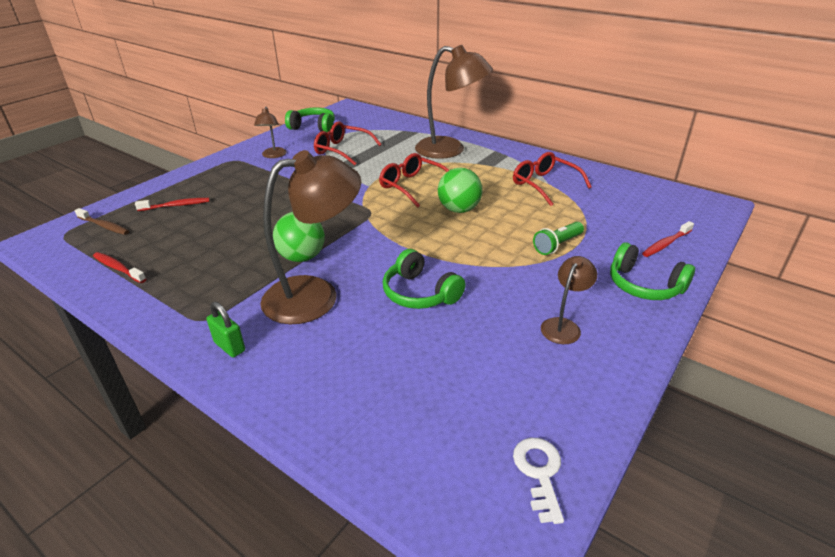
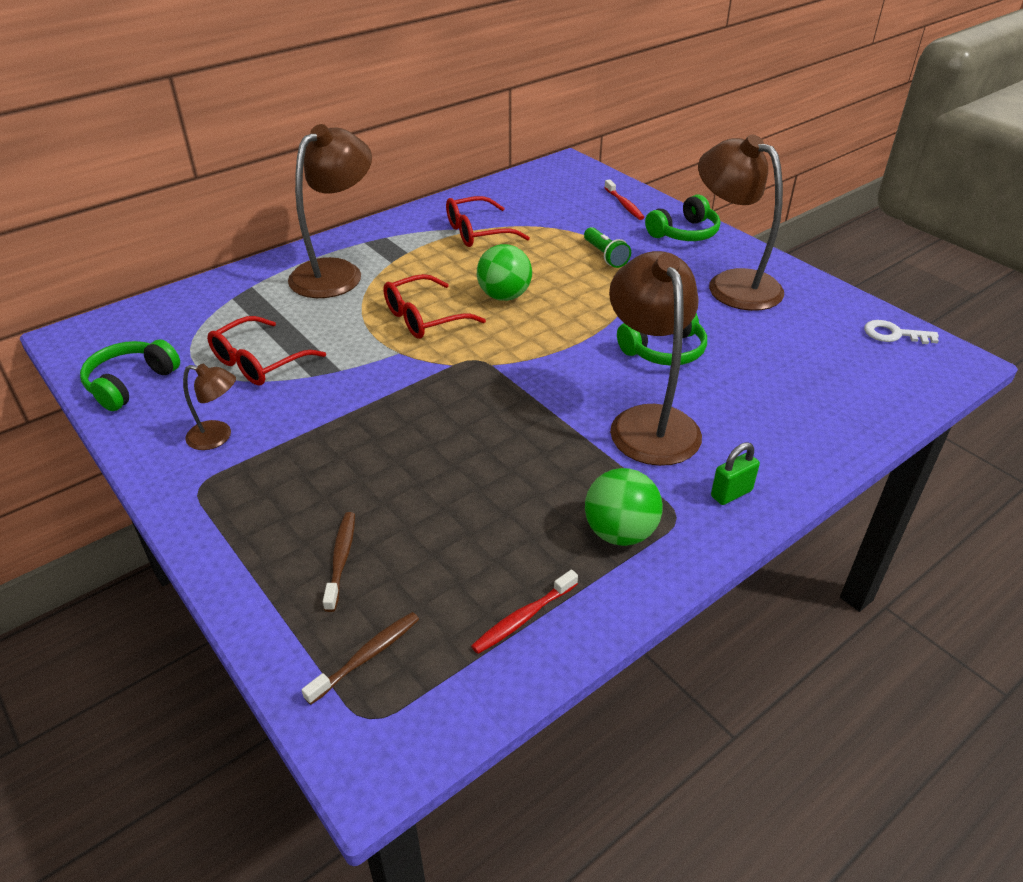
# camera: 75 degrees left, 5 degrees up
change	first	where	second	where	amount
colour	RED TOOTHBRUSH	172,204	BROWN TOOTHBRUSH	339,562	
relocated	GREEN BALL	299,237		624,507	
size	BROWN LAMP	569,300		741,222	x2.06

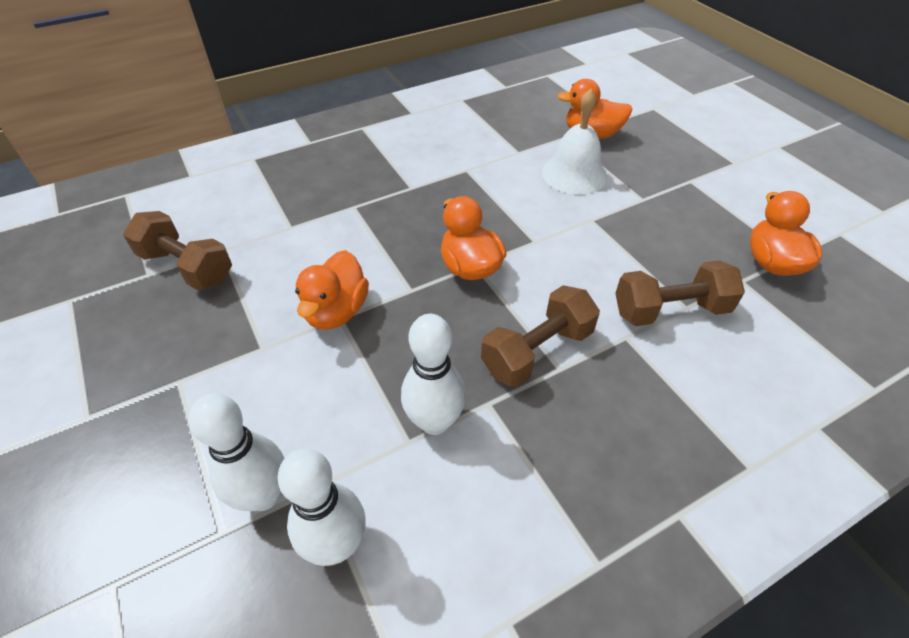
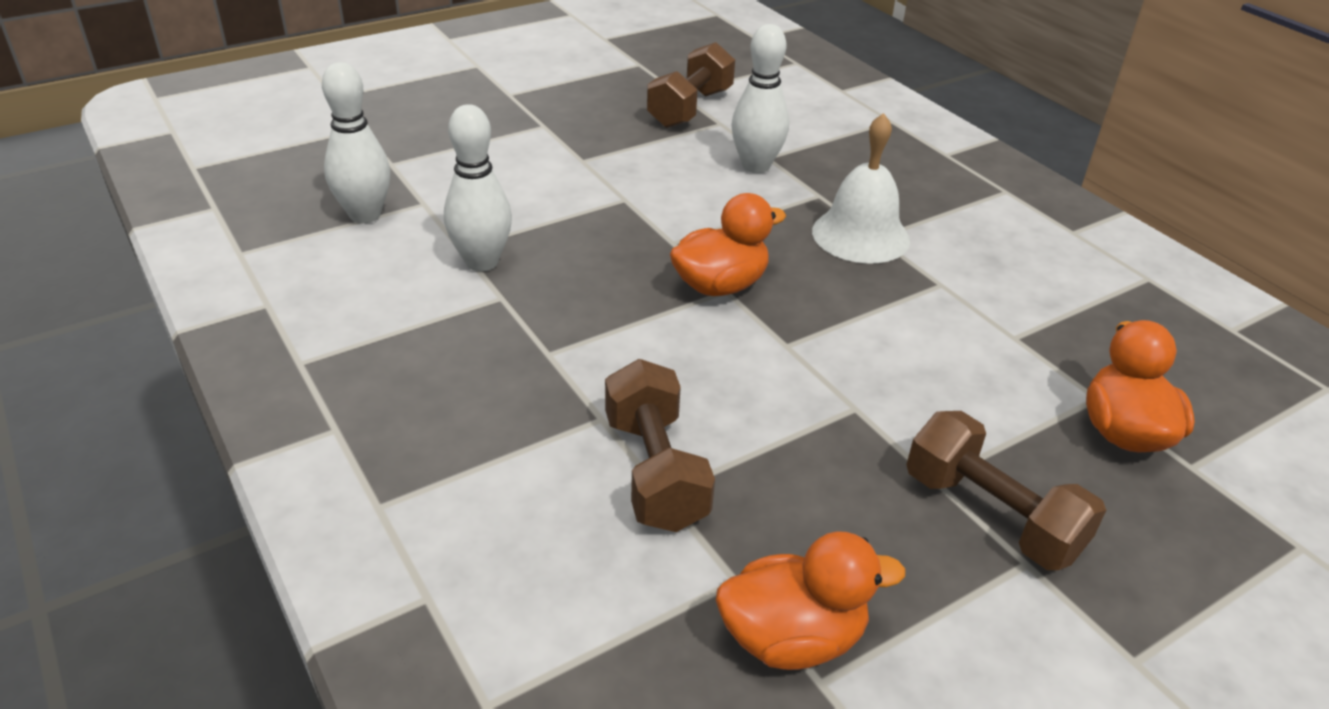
# camera: 85 degrees right, 10 degrees down
change	first	where	second	where	amount
relocated	WHITE BELL	575,141		861,188	
missing	ORANGE DUCK	332,289			
relocated	BROWN DUMBBELL	540,336		1006,490	
relocated	WHITE BOWLING PIN	236,452		760,98	

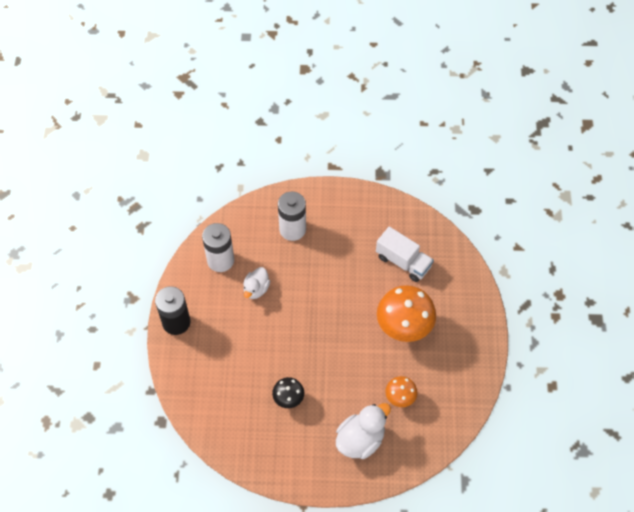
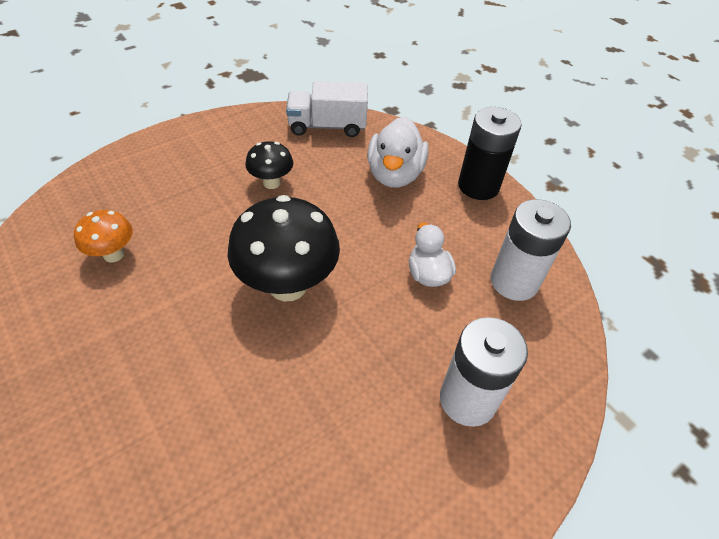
# camera: 140 degrees right, 10 degrees down
change	first	where	second	where	amount
relocated	WHITE TRUCK	405,254		327,109	
missing	ORANGE MUSHROOM	406,313			
relocated	WHITE DUCK	363,431		398,152	
appeared			BLACK MUSHROOM	284,248	

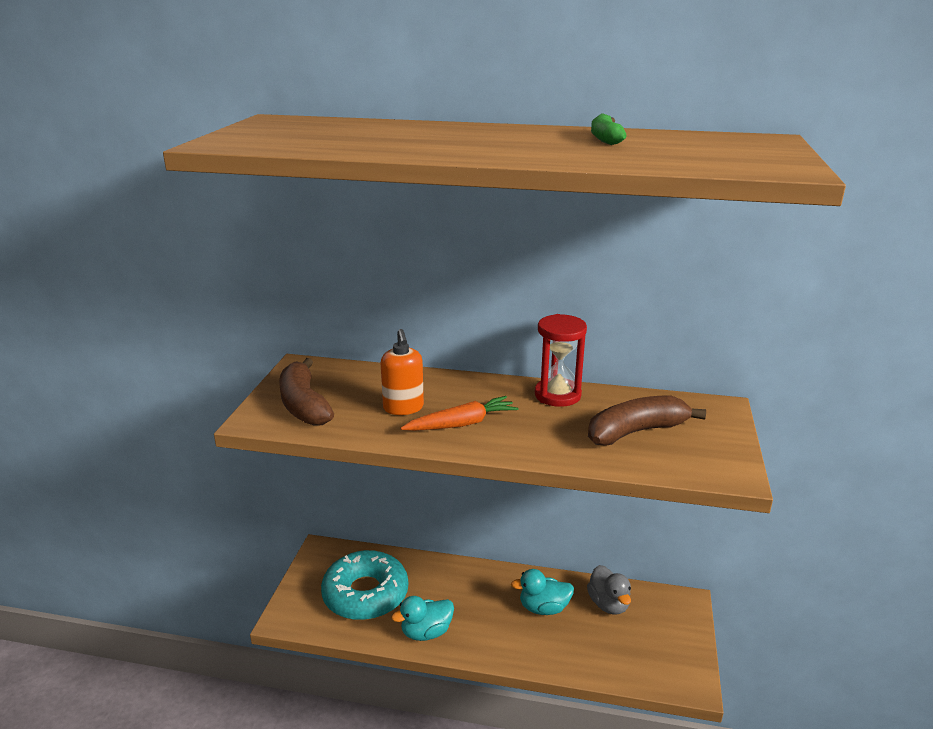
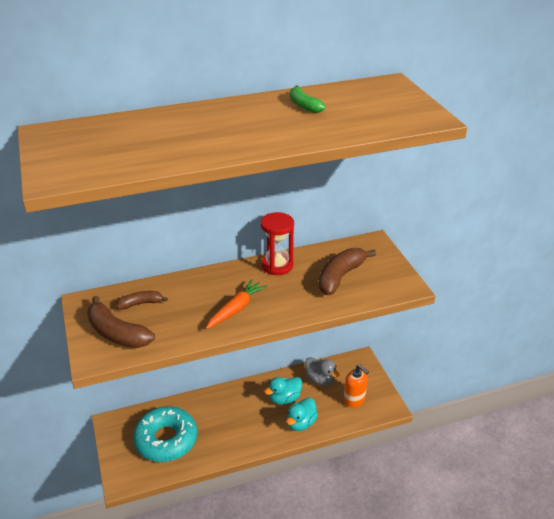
# camera: 30 degrees left, 10 degrees up
change	first	where	second	where	amount
relocated	ORANGE SOAP DISPENSER	402,372		356,386	
relocated	TURQUOISE DUCK	422,618		302,414	
appeared			BROWN BANANA	142,300	

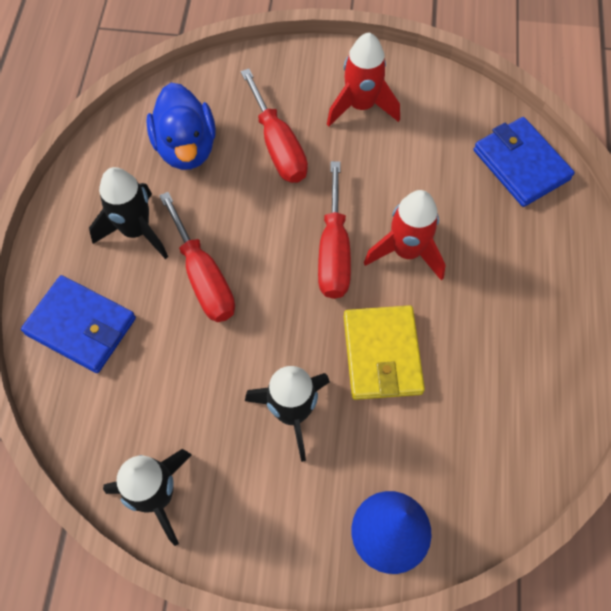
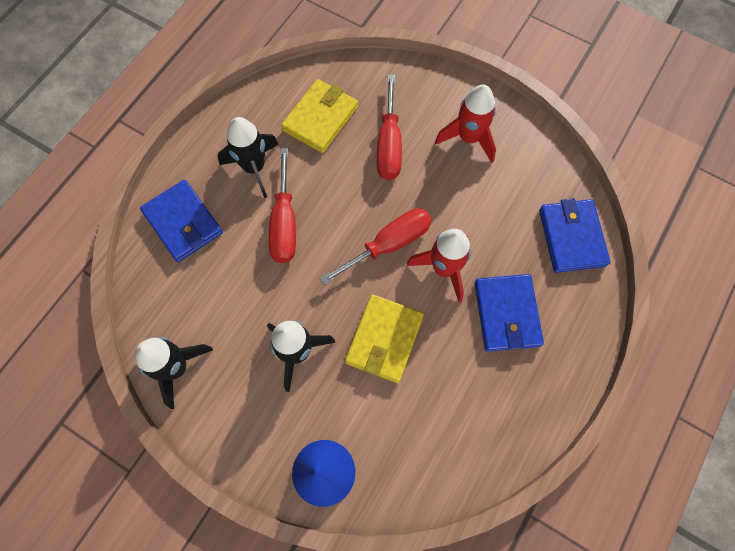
# camera: 25 degrees right, 5 degrees up
change	first	where	second	where	amount
exchanged	BLUE DUCK	181,126	YELLOW WALLET	319,116	
spun	RED SCREWDRIVER	334,230		376,246	150 degrees counterclockwise
appeared			BLUE WALLET	509,313	

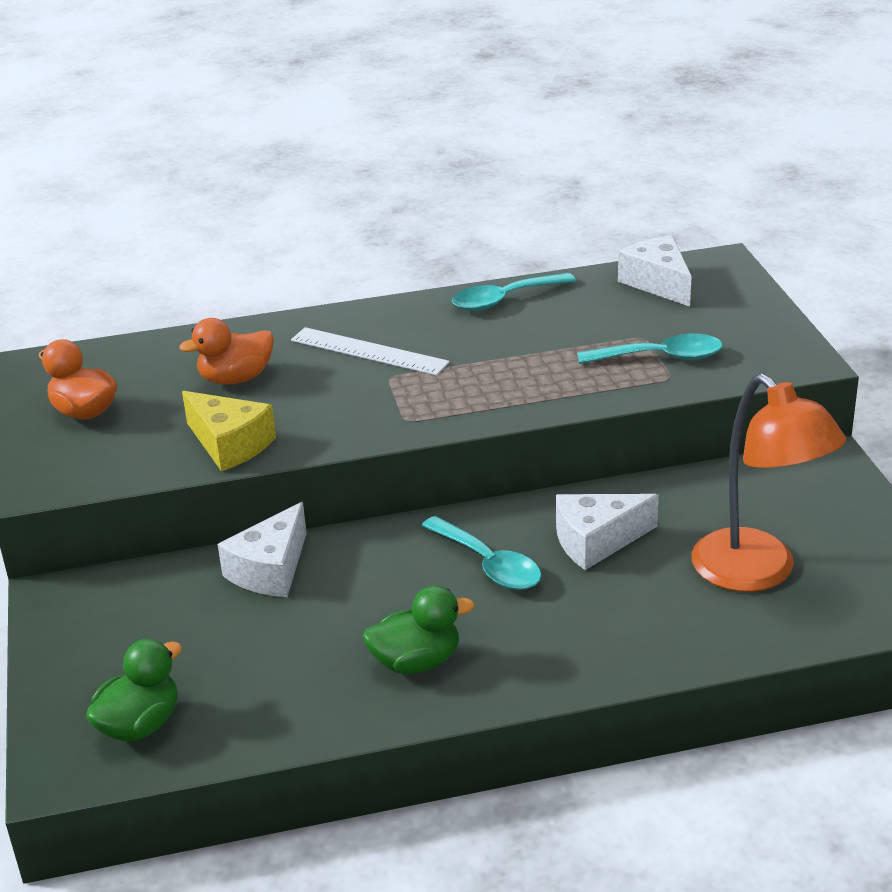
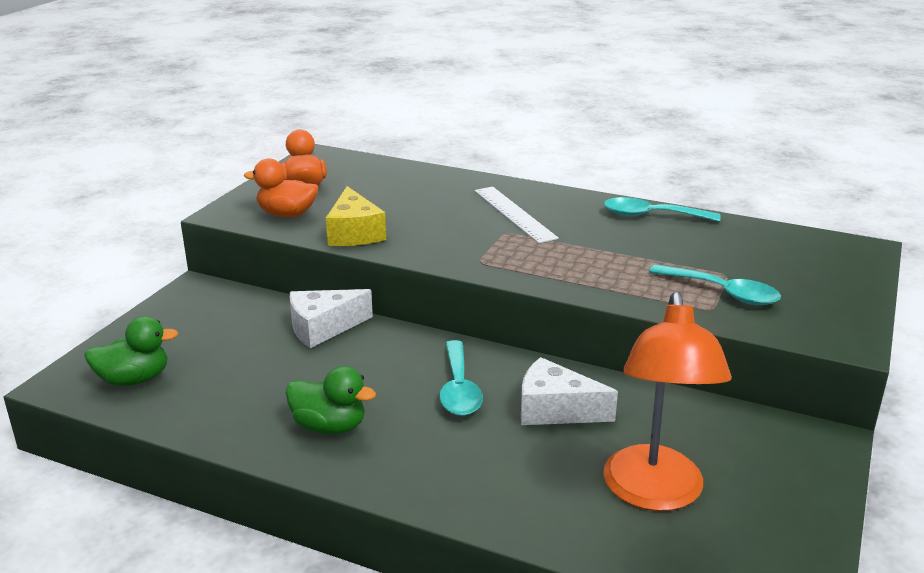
# camera: 35 degrees right, 5 degrees down
change	first	where	second	where	amount
missing	WHITE CHEESE	655,271			
relocated	ORANGE DUCK	226,351		281,187	

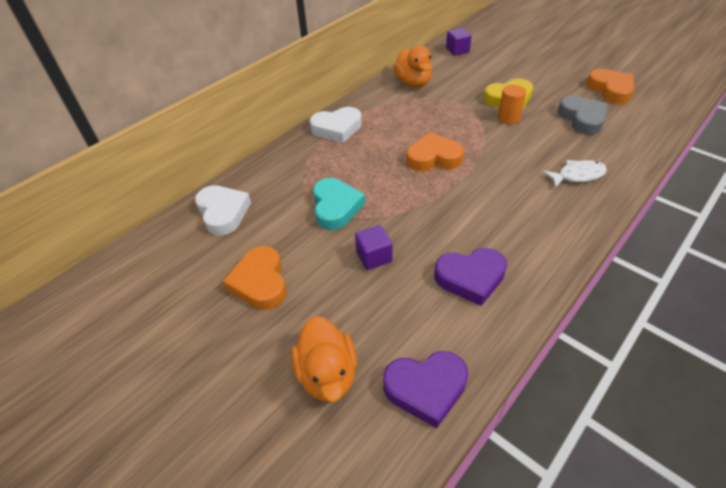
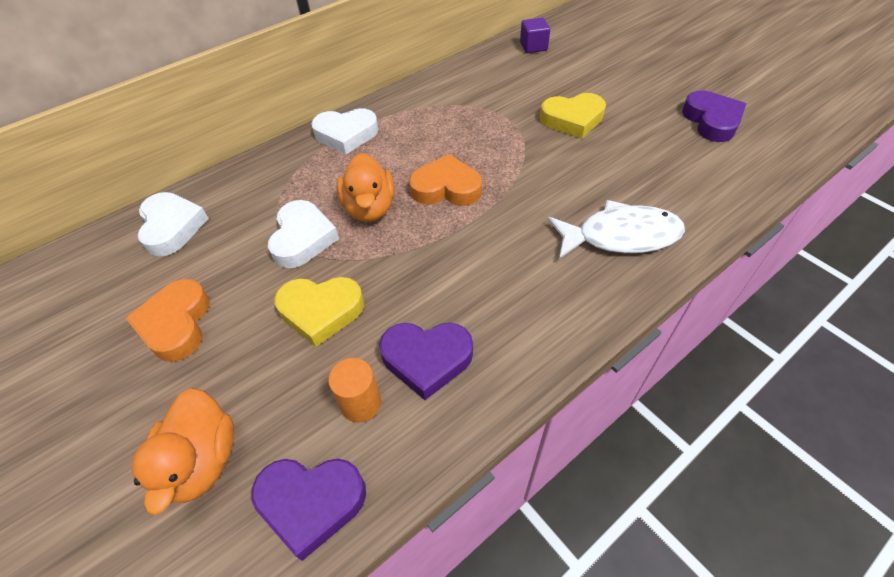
# camera: 10 degrees right, 5 degrees up
change	first	where	second	where	amount
relocated	ORANGE DUCK	412,66		366,187	
colour	ORANGE HEART	610,86	PURPLE HEART	714,116	
relocated	ORANGE CYLINDER	512,104		354,390	
missing	GREY HEART	583,115			
size	WHITE FISH	574,174		616,229	x1.58
colour	TURQUOISE HEART	339,204	WHITE HEART	303,234	
exchanged	PURPLE CUBE	373,247	YELLOW HEART	319,312	

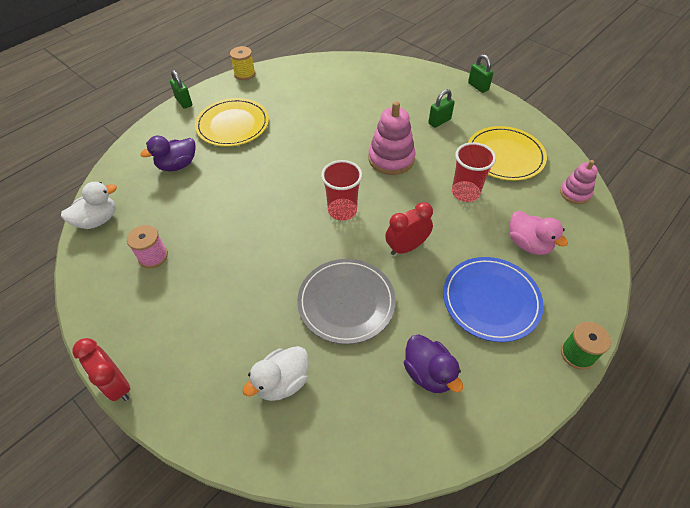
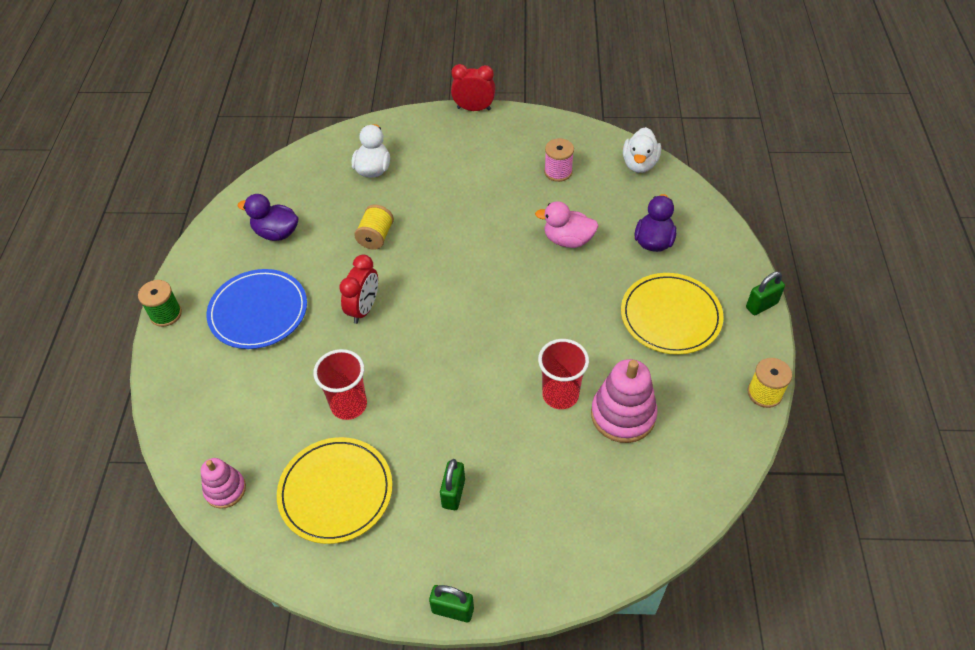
# camera: 140 degrees right, 0 degrees up
change	first	where	second	where	amount
spun	GREEN PADLOCK	181,89		765,293	45 degrees counterclockwise
relocated	PINK STACKING TOY	391,138		624,401	
relocated	RED CUP	341,190		563,374	
relocated	PINK DUCK	539,233		566,225	
exchanged	GREY PLATE	346,301	YELLOW SPOOL	374,227	

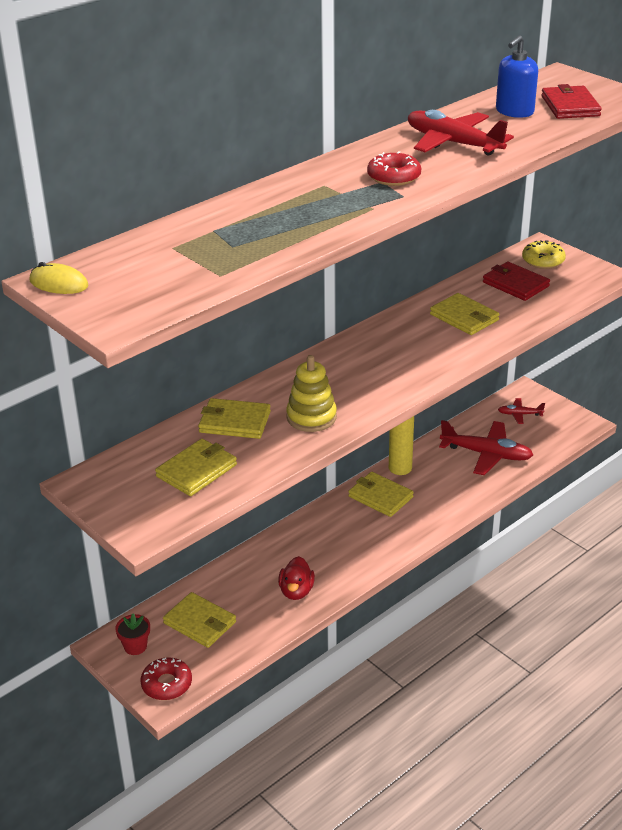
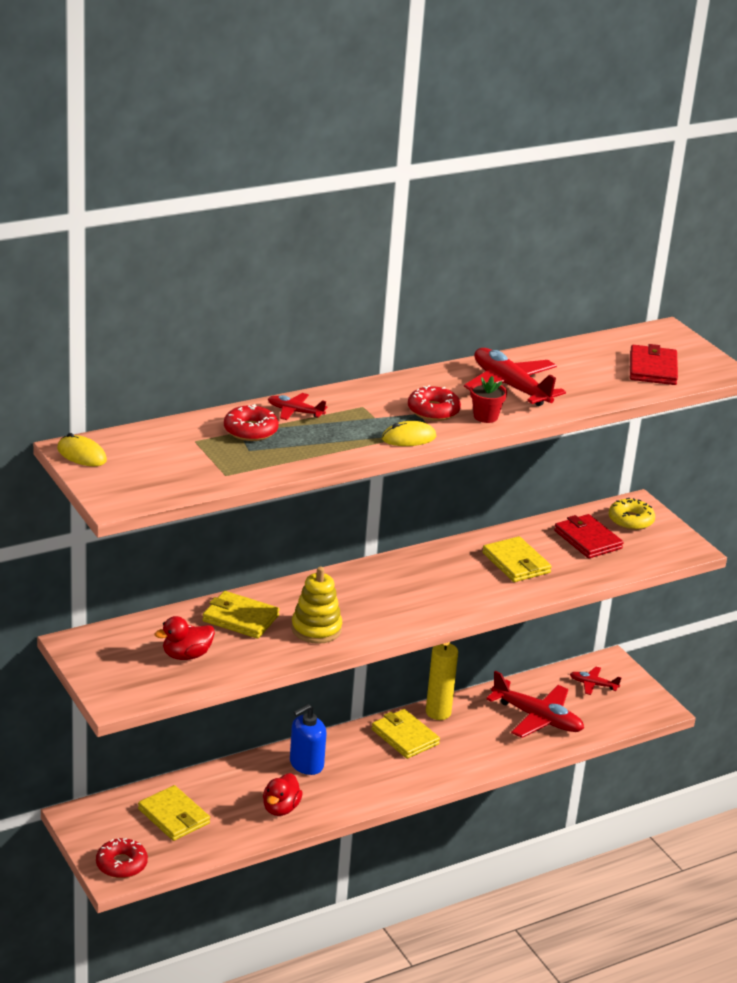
# camera: 10 degrees right, 5 degrees down
change	first	where	second	where	amount
relocated	BLUE SOAP DISPENSER	517,76		308,739	
exchanged	YELLOW WALLET	196,467	RED DUCK	185,638	
relocated	RED FLOWER POT	132,634		488,399	
appeared			RED PLANE	297,406	
appeared			RED DONUT	251,422	
appeared			YELLOW MOUSE	409,433	

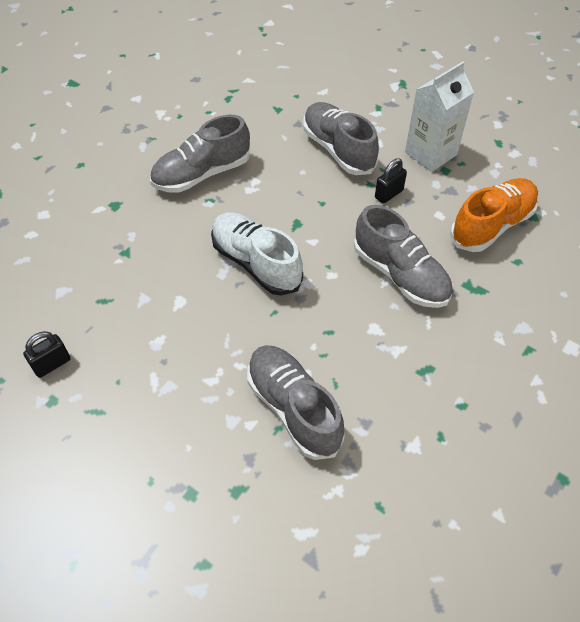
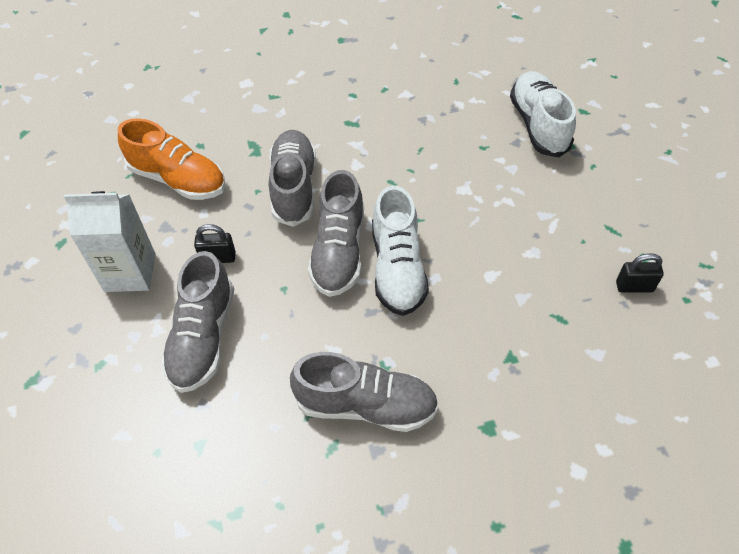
# camera: 140 degrees left, 0 degrees up
change	first	where	second	where	amount
spun	ORANGE SHOE	494,215		172,159	150 degrees counterclockwise
relocated	GREY SHOE	295,402		336,233	
appeared			WHITE SHOE	543,114	

